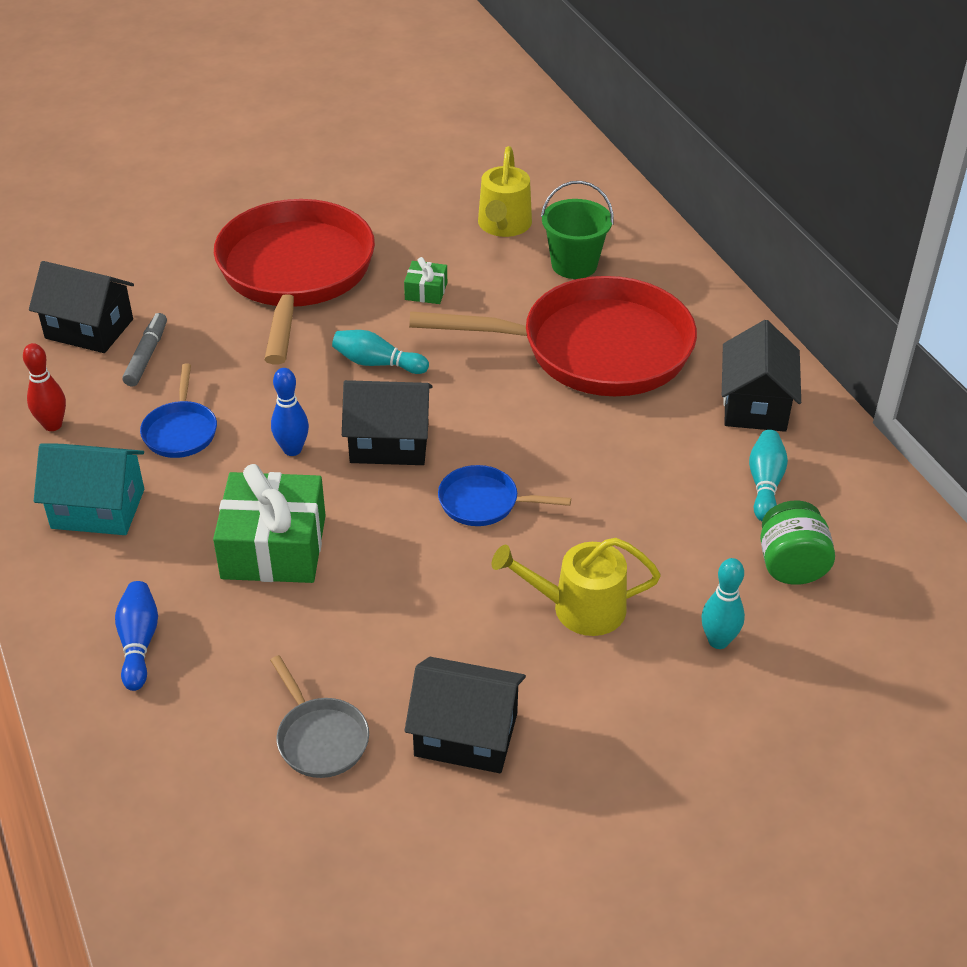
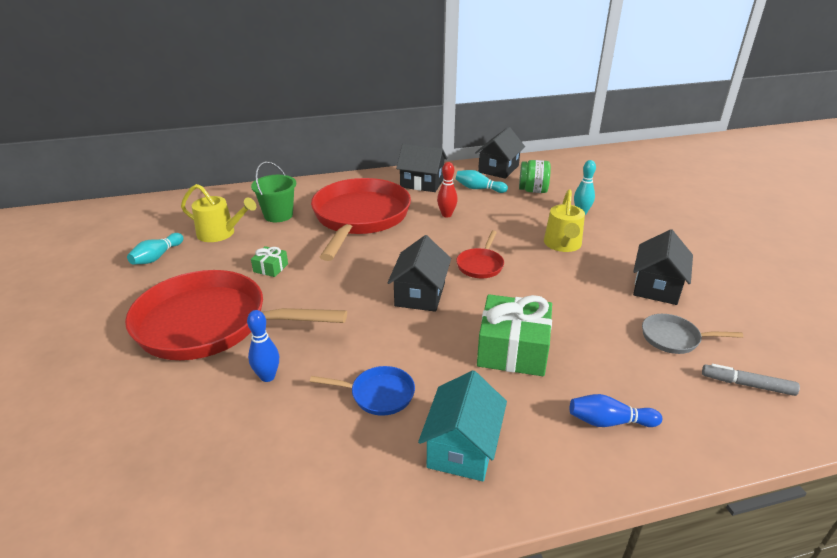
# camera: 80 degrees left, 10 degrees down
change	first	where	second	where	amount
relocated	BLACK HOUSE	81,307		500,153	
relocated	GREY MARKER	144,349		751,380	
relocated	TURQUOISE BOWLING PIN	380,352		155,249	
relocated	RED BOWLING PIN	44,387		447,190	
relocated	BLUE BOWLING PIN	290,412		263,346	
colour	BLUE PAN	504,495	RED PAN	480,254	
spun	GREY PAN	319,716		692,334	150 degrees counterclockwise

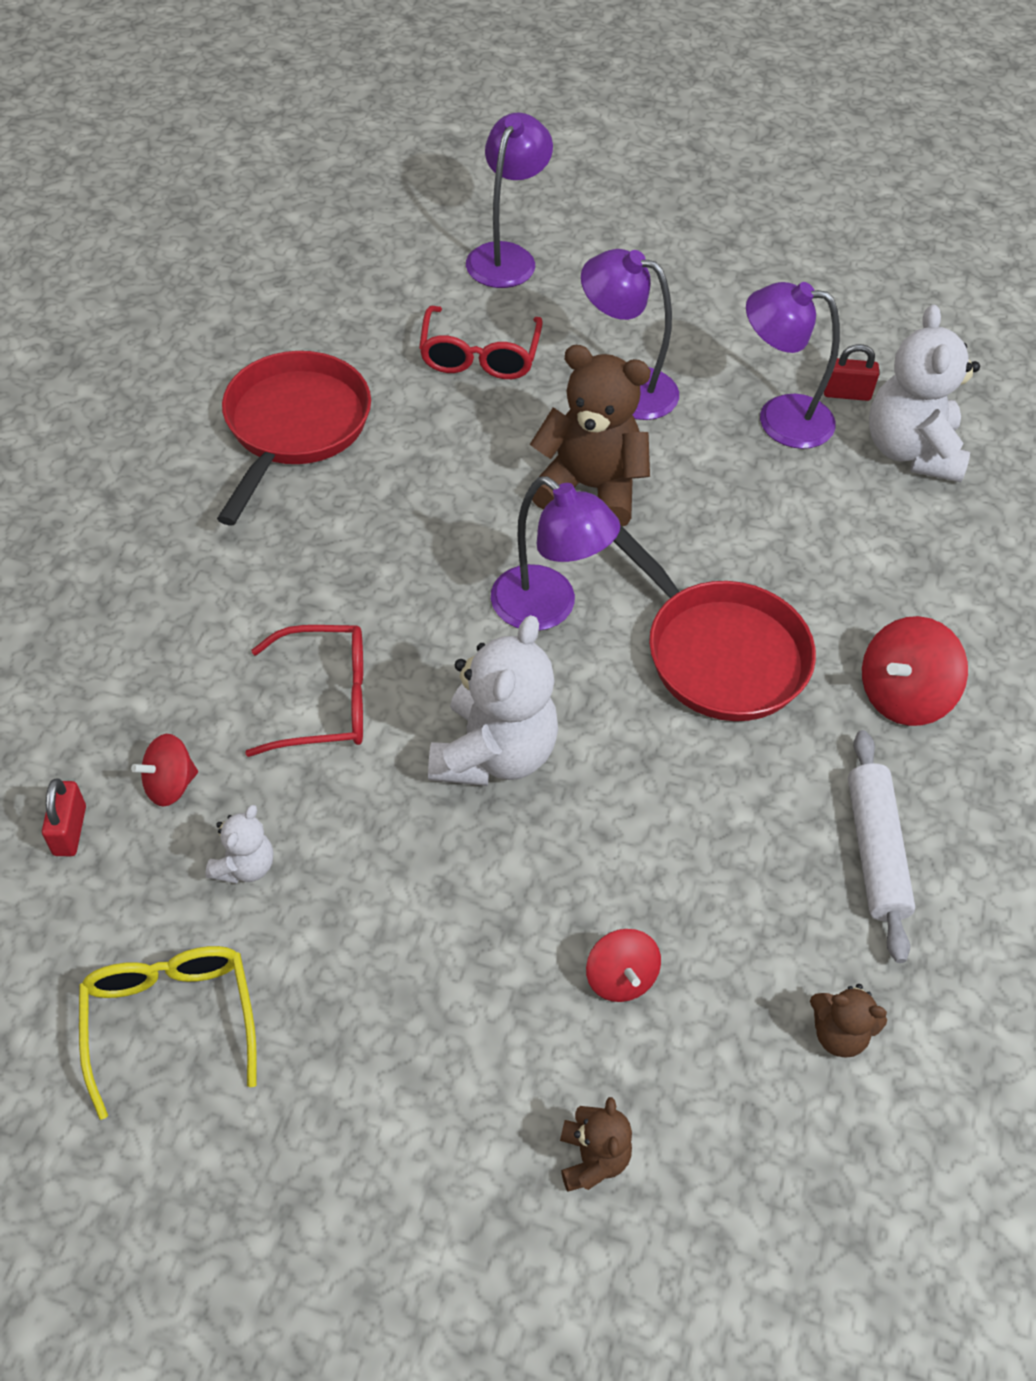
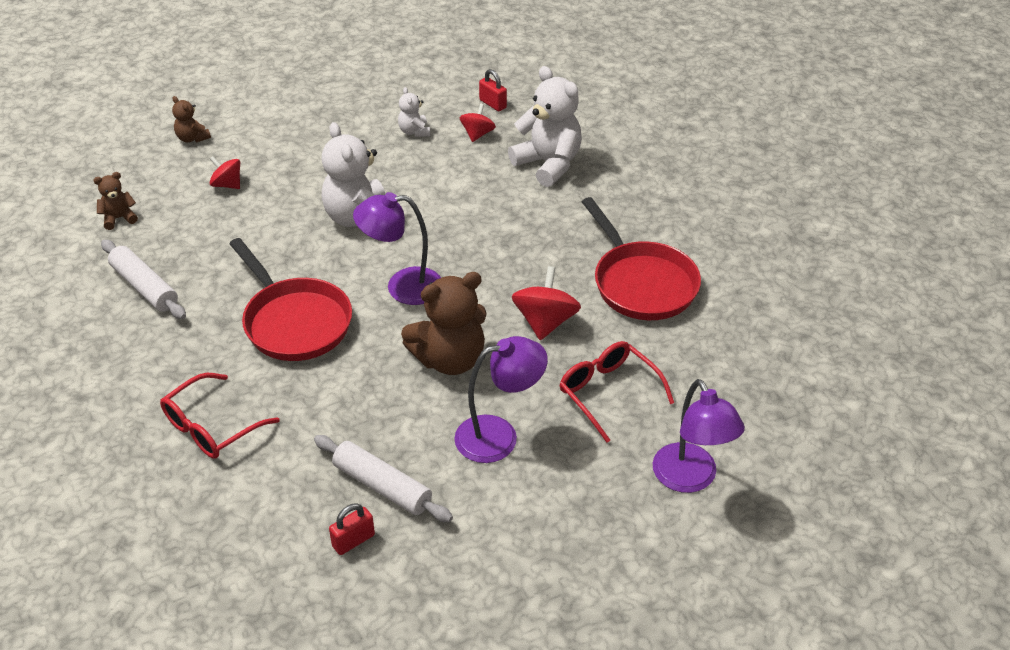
# camera: 140 degrees right, 10 degrees down
change	first	where	second	where	amount
exchanged	PURPLE LAMP	793,365	WHITE ROLLING PIN	383,478	
relocated	WHITE TEDDY BEAR	924,393		545,126	
spun	RED PAN	715,623		290,299	135 degrees counterclockwise
relocated	RED SPINNING TOP	915,671		546,303	
relocated	RED GLASSES	304,691		220,416	
missing	YELLOW GLASSES	168,1033			

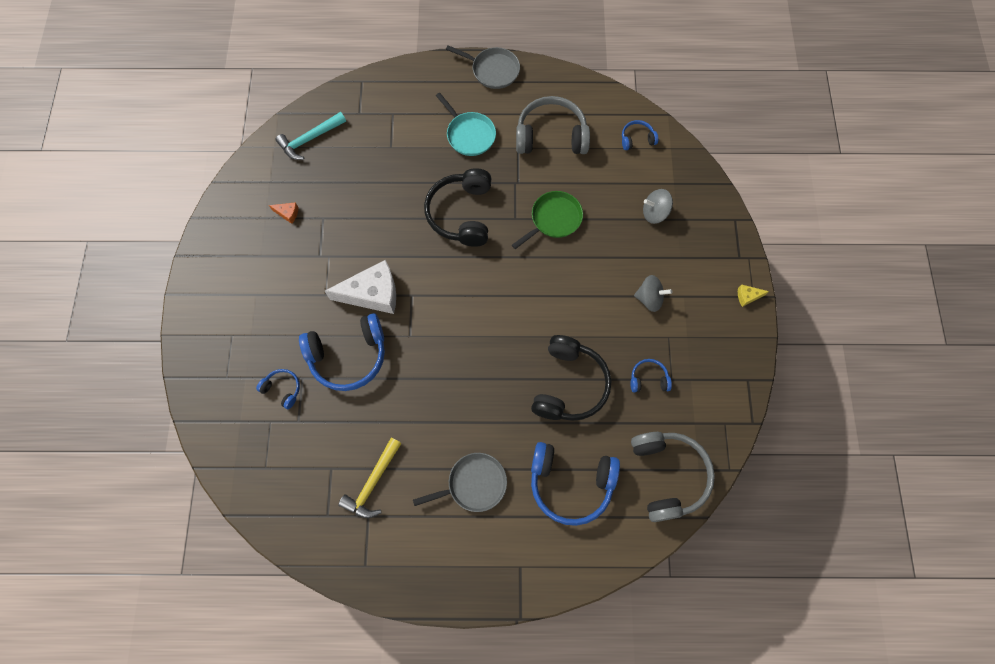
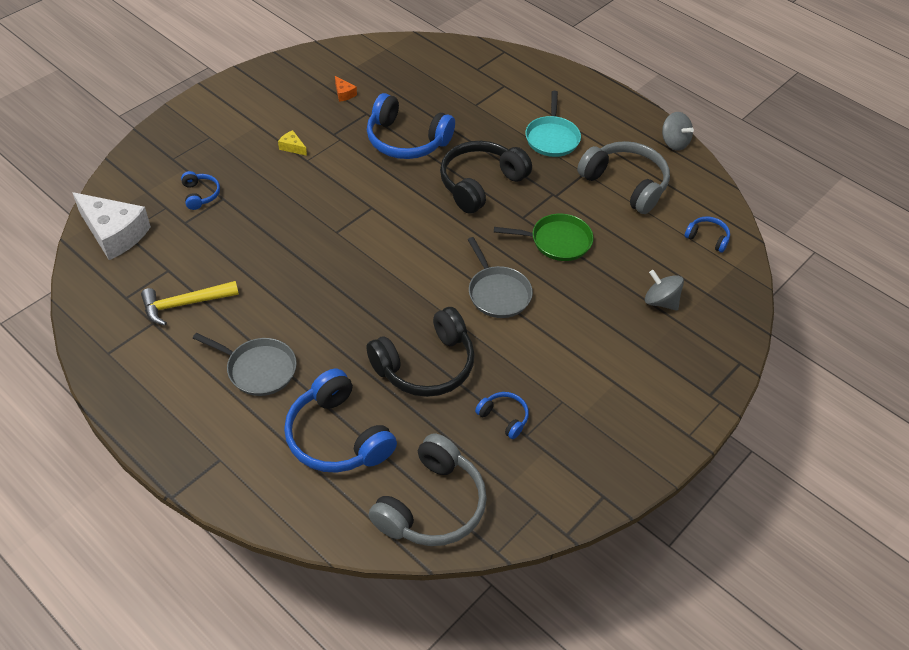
# camera: 40 degrees right, 20 degrees down
change	first	where	second	where	amount
relocated	GREY PAN	483,67		500,277	
missing	TURQUOISE HAMMER	311,136			
relocated	WHITE CHEESE	360,287		111,226	
relocated	GREY SPINNING TOP	653,293		678,131	
relocated	YELLOW CHEESE	753,295		292,143	
relocated	BLUE HEADPHONES	342,352		411,126	

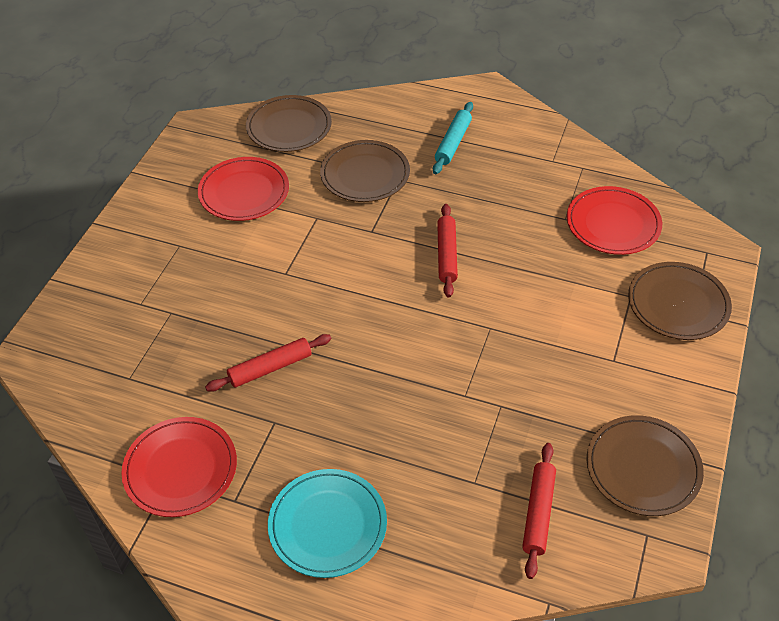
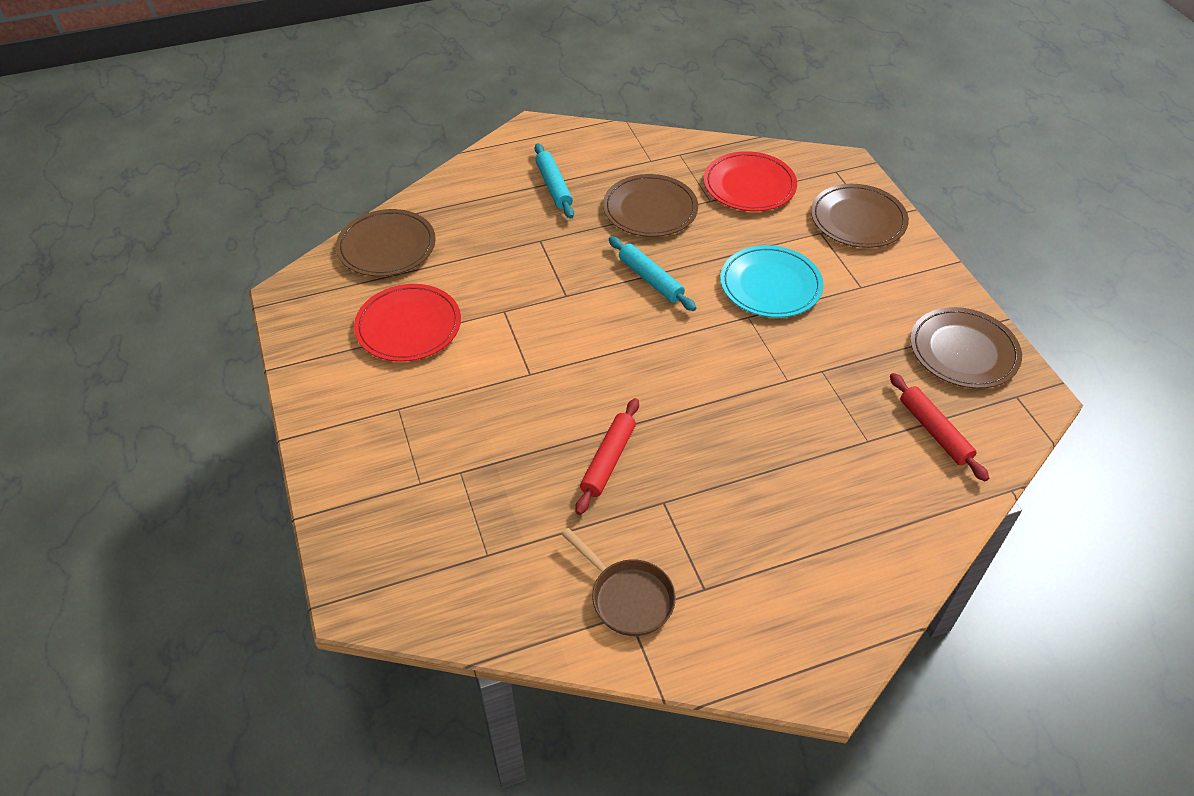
# camera: 40 degrees left, 0 degrees up
change	first	where	second	where	amount
relocated	BROWN PLATE	365,171		650,205	
colour	RED ROLLING PIN	447,251	TURQUOISE ROLLING PIN	652,273	
exchanged	RED PLATE	179,467	BROWN PAN	619,582	
relocated	TURQUOISE PLATE	327,523		771,281	

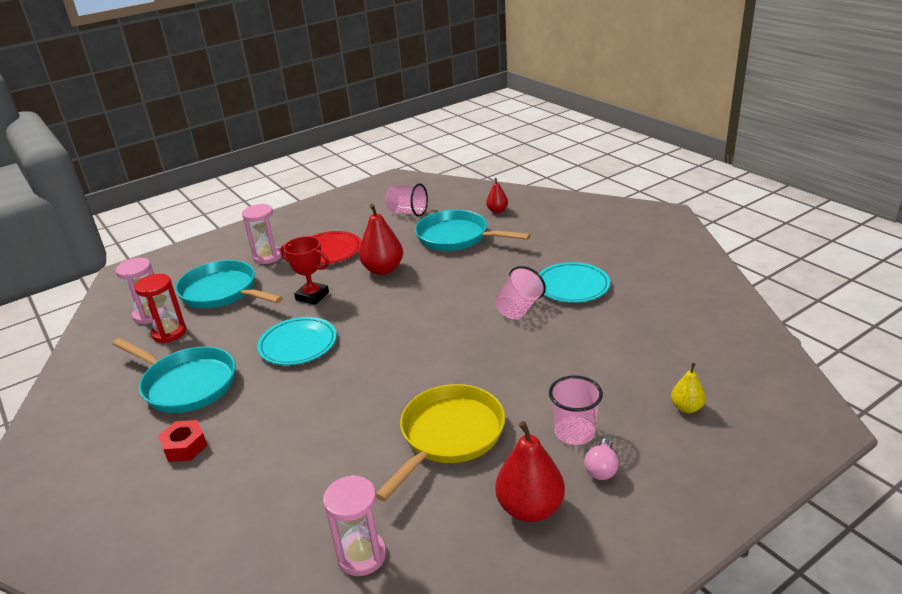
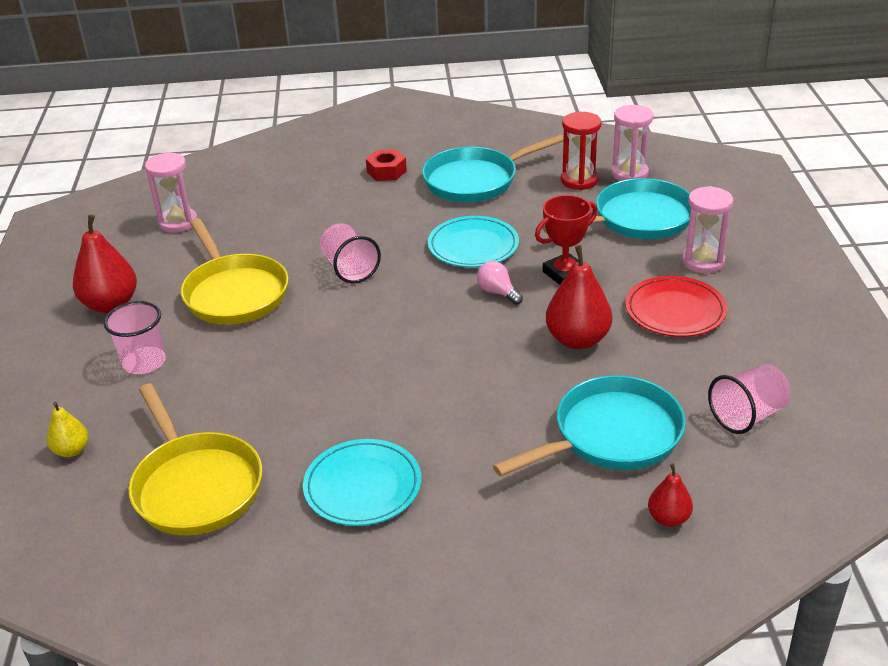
# camera: 120 degrees right, 5 degrees up
change	first	where	second	where	amount
relocated	PINK CUP	520,292		350,253	
relocated	PINK LIGHT BULB	601,459		500,283	
appeared			YELLOW PAN	195,459	

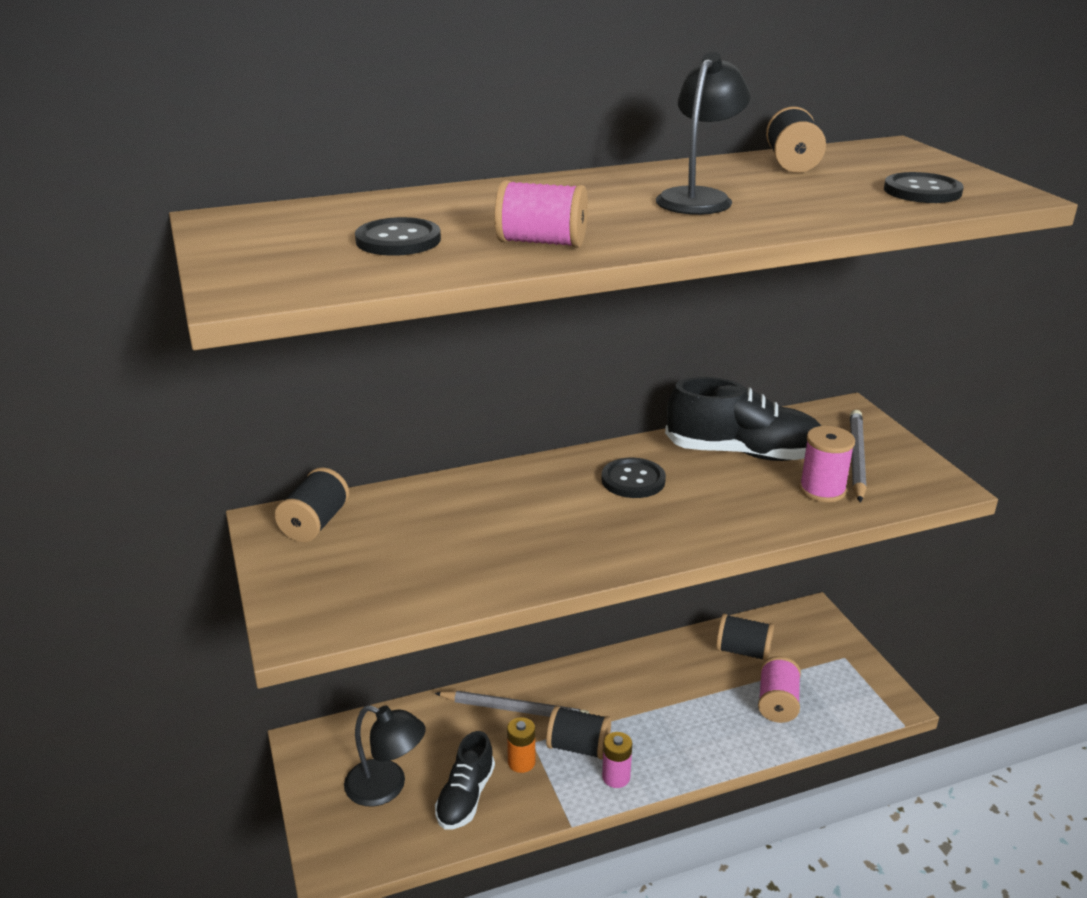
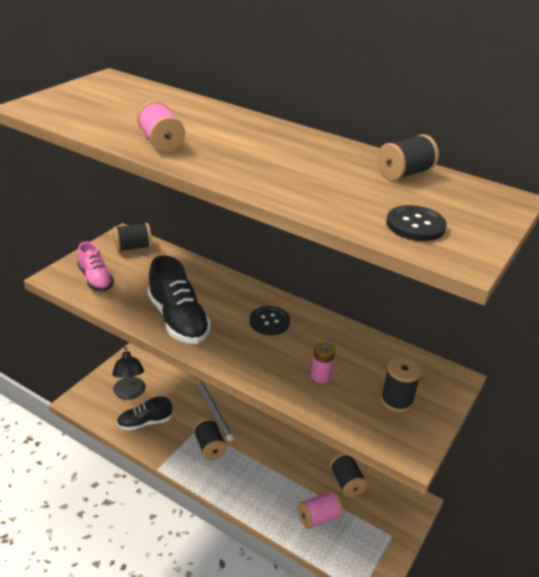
# camera: 50 degrees right, 5 degrees up
change	first	where	second	where	amount
missing	BLACK LAMP	703,133			
missing	BLACK BUTTON	398,236			
relocated	BLACK SHOE	743,419		179,299	
exchanged	GREY PENCIL	858,456	BLACK SPOOL	401,384	
missing	PINK SPOOL	827,464			
missing	ORANGE BATTERY	521,745			
relocated	PINK BATTERY	617,760		323,362	
appeared			PINK SHOE	95,266	

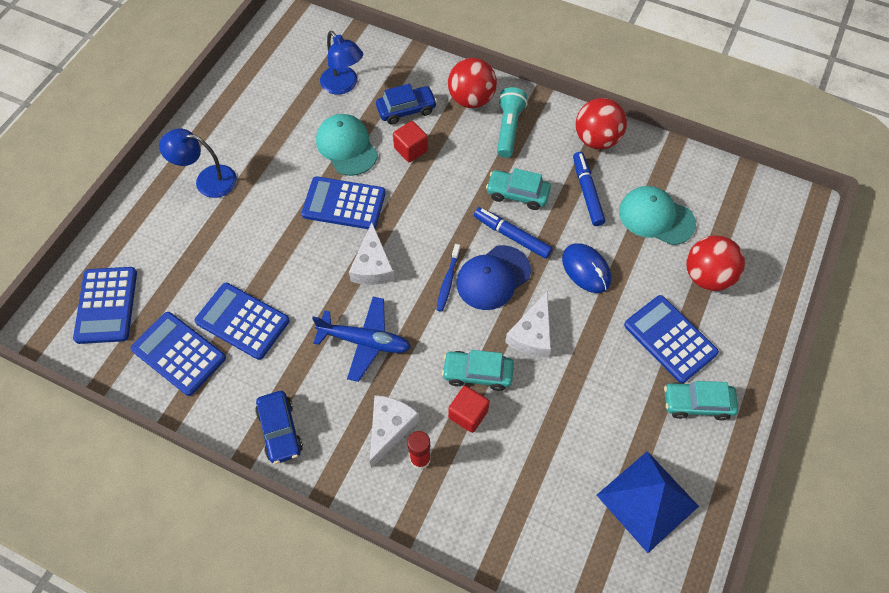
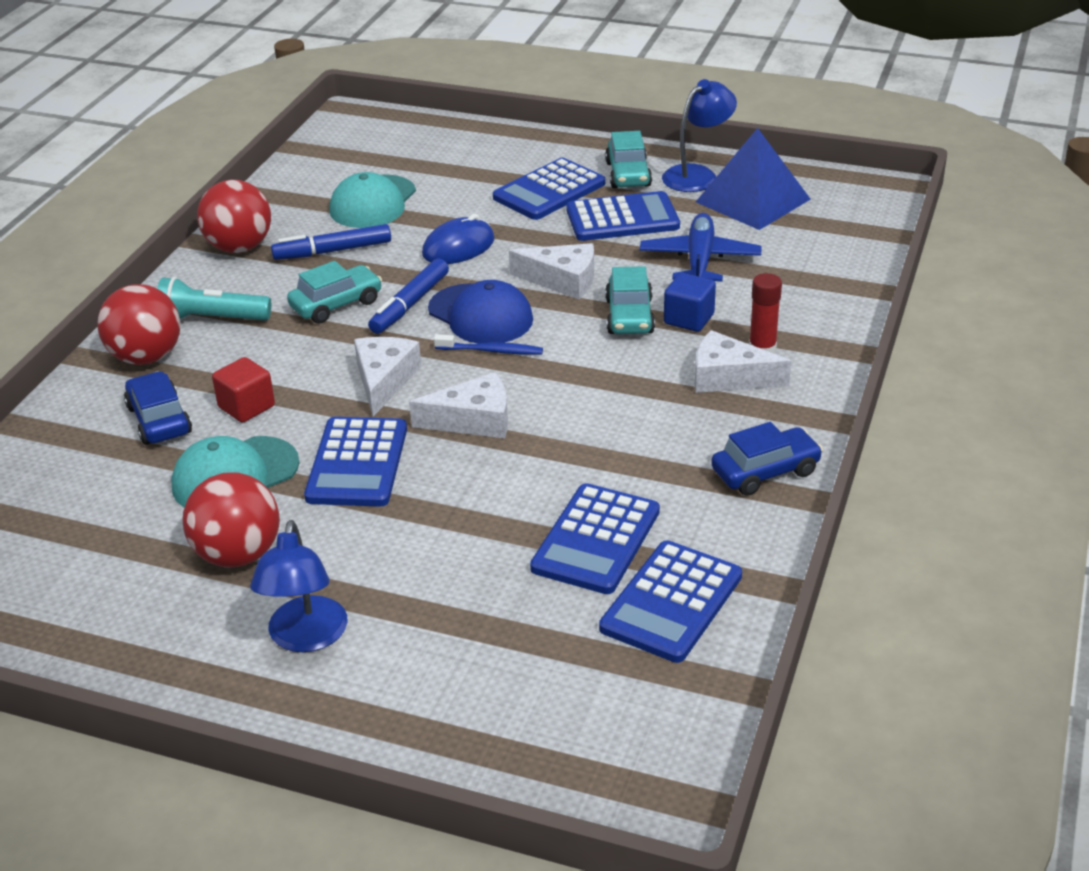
# camera: 95 degrees left, 25 degrees down
change	first	where	second	where	amount
relocated	BLUE LAMP	341,63		699,135	
spun	TURQUOISE CAR	518,189		334,292	135 degrees counterclockwise
relocated	RED BALL	715,263		231,519	
relocated	BLUE CALCULATOR	105,305		623,216	
relocated	BLUE PLANE	361,339		701,247	
colour	RED CUBE	469,409	BLUE CUBE	690,302	
appeared			WHITE CHEESE	387,376	

